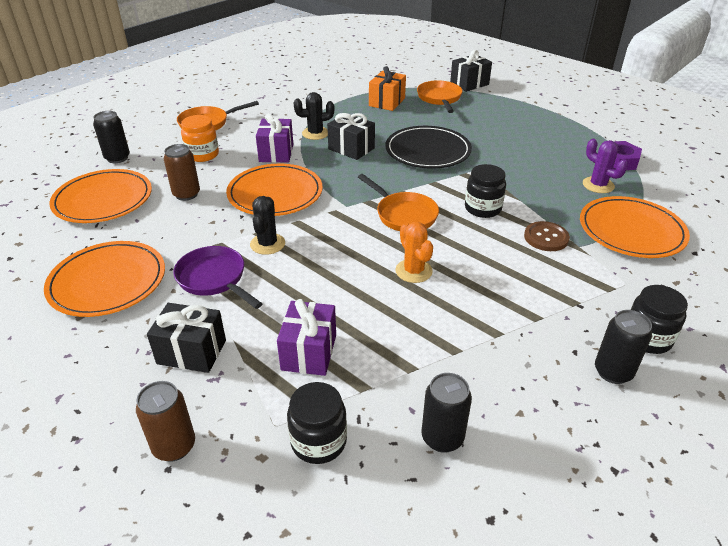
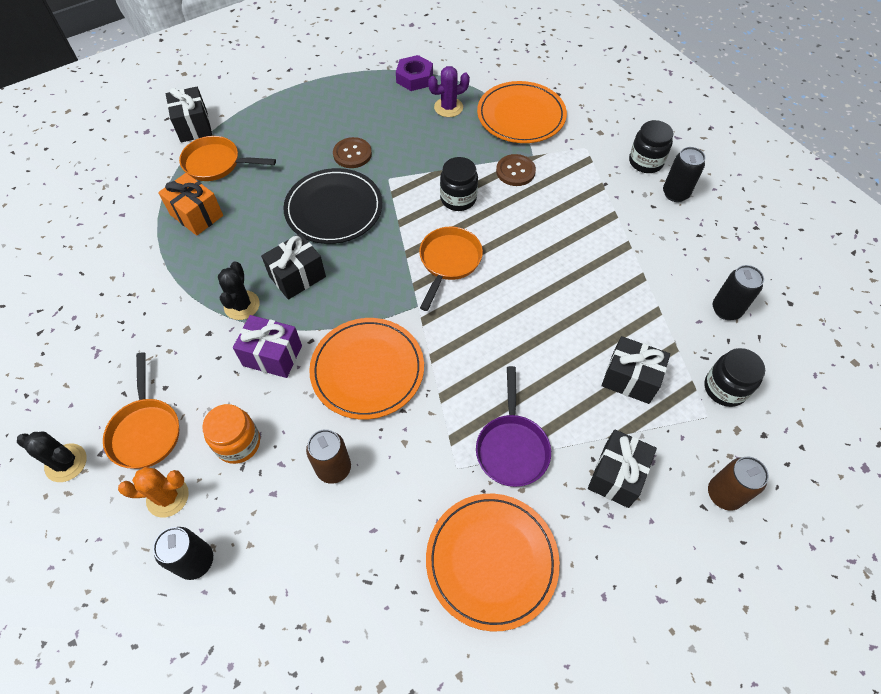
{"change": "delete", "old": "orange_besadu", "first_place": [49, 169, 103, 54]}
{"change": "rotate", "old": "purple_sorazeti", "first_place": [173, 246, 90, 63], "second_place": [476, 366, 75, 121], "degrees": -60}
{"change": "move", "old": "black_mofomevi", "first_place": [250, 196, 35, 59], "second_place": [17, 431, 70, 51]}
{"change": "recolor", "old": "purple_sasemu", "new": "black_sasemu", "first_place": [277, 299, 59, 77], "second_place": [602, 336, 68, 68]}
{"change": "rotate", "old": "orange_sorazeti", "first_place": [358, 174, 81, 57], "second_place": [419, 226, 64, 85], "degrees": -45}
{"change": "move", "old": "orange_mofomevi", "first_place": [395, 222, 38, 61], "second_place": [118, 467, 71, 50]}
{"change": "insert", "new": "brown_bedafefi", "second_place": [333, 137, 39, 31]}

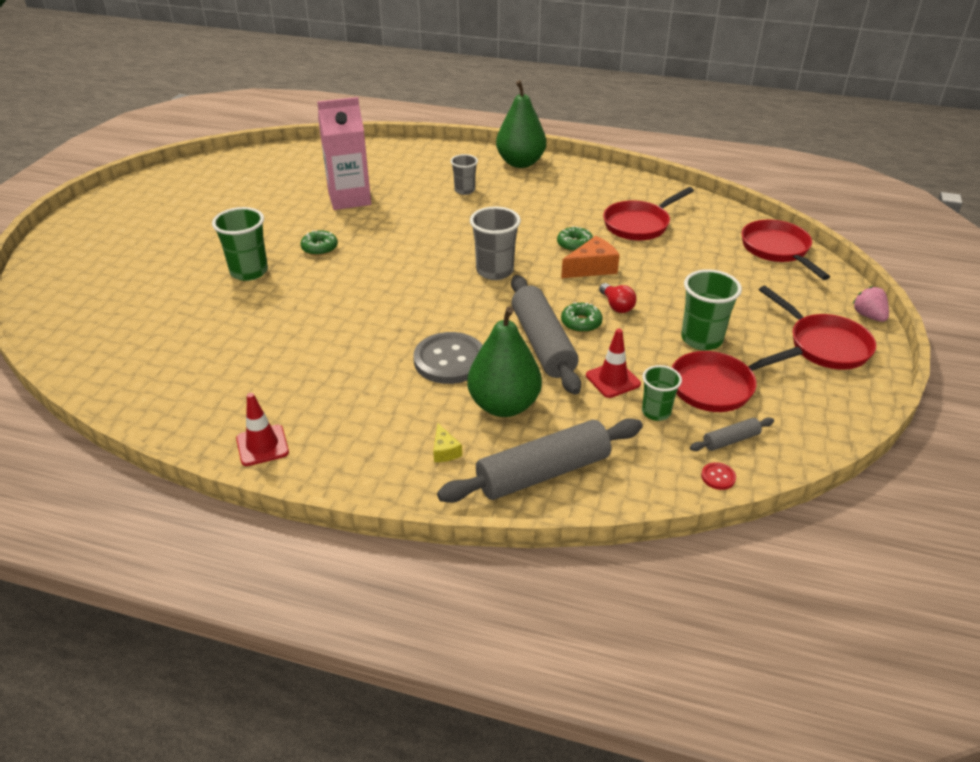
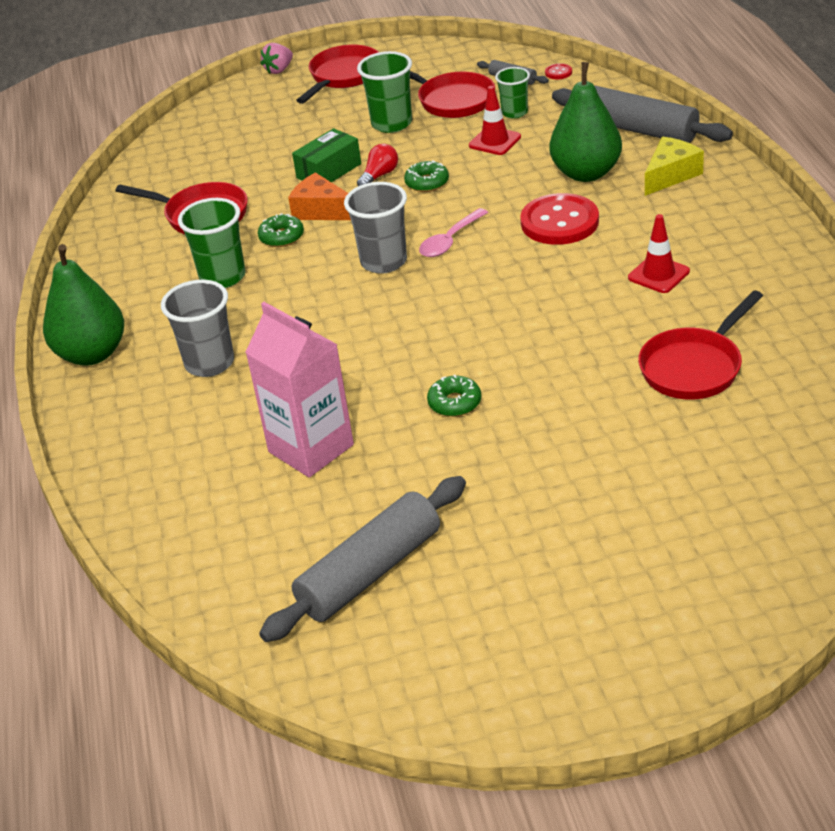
{"change": "move", "old": "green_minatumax", "first_place": [212, 207, 56, 74], "second_place": [178, 198, 68, 90]}
{"change": "move", "old": "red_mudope", "first_place": [236, 393, 53, 73], "second_place": [628, 214, 62, 79]}
{"change": "recolor", "old": "grey_bedafefi", "new": "red_bedafefi", "first_place": [413, 332, 70, 52], "second_place": [520, 193, 79, 52]}
{"change": "resize", "old": "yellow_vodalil", "first_place": [433, 423, 29, 39], "second_place": [645, 137, 59, 59], "factor": 1.83}
{"change": "resize", "old": "grey_minatumax", "first_place": [451, 154, 27, 41], "second_place": [161, 280, 73, 97], "factor": 1.58}
{"change": "move", "old": "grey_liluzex", "first_place": [511, 275, 70, 120], "second_place": [259, 476, 207, 166]}
{"change": "move", "old": "red_sorazeti", "first_place": [742, 220, 88, 60], "second_place": [638, 290, 125, 109]}
{"change": "insert", "new": "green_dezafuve", "second_place": [292, 128, 69, 54]}
{"change": "insert", "new": "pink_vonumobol", "second_place": [419, 208, 69, 49]}

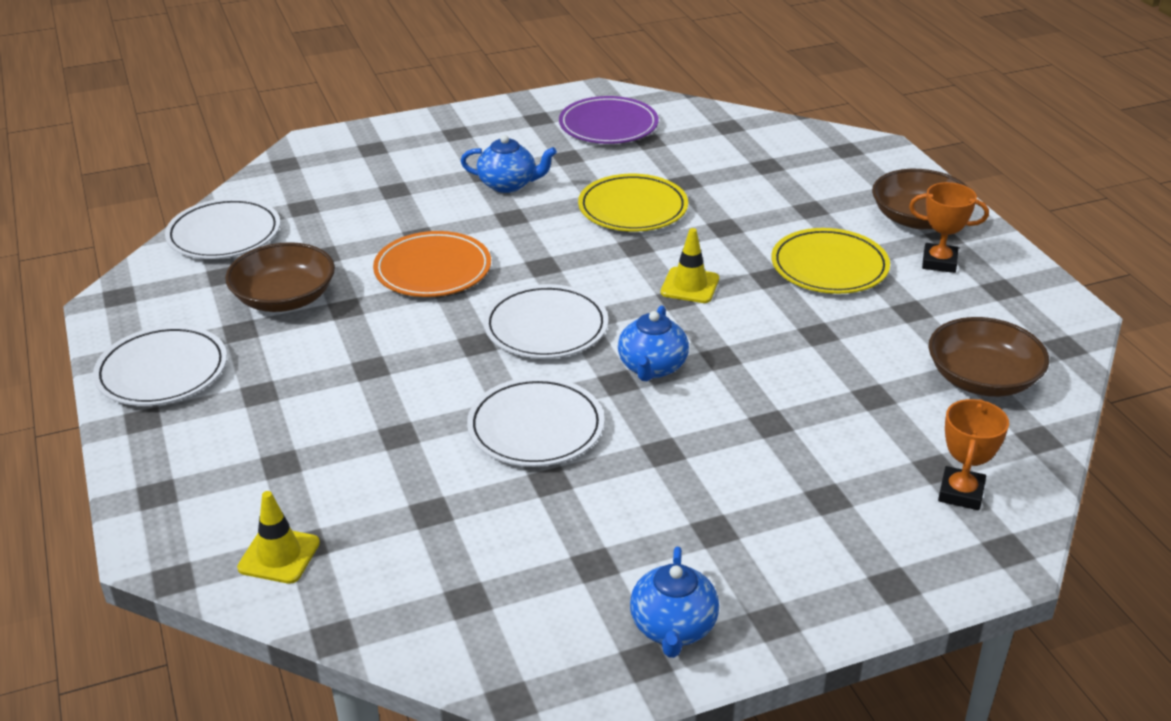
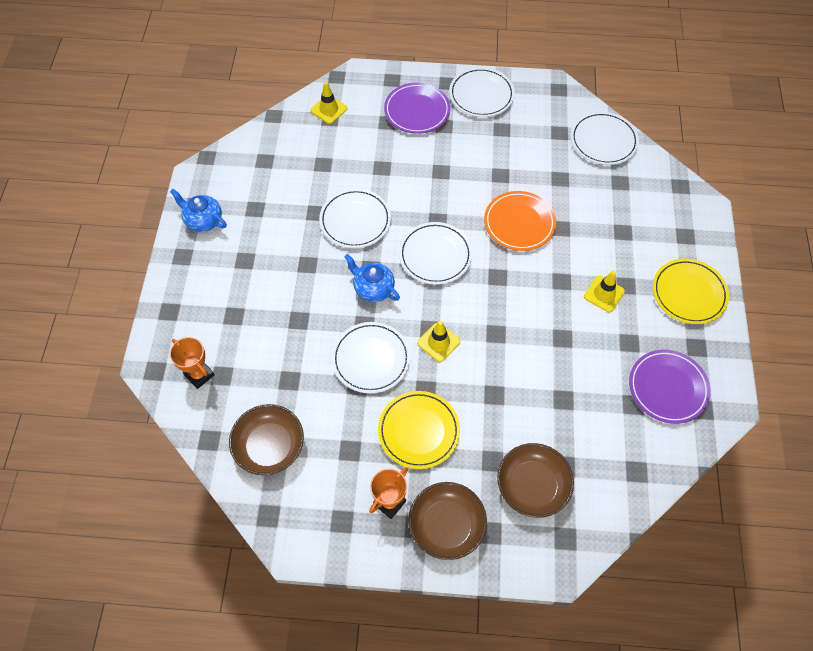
{"change": "move", "old": "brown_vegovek", "first_place": [225, 242, 110, 70], "second_place": [497, 443, 77, 75]}
{"change": "replace", "old": "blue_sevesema", "new": "yellow_mudope", "first_place": [461, 135, 96, 58], "second_place": [584, 271, 41, 41]}
{"change": "move", "old": "yellow_besadu", "first_place": [578, 174, 110, 58], "second_place": [653, 259, 76, 65]}
{"change": "insert", "new": "white_besadu", "second_place": [332, 322, 78, 71]}
{"change": "insert", "new": "purple_besadu", "second_place": [384, 83, 66, 51]}

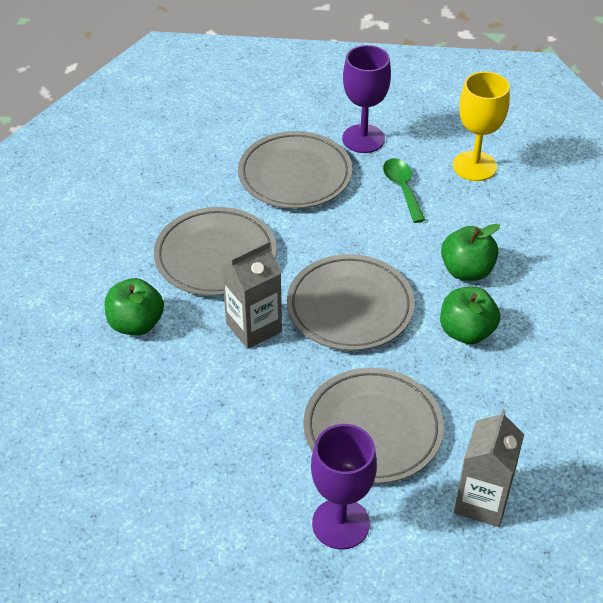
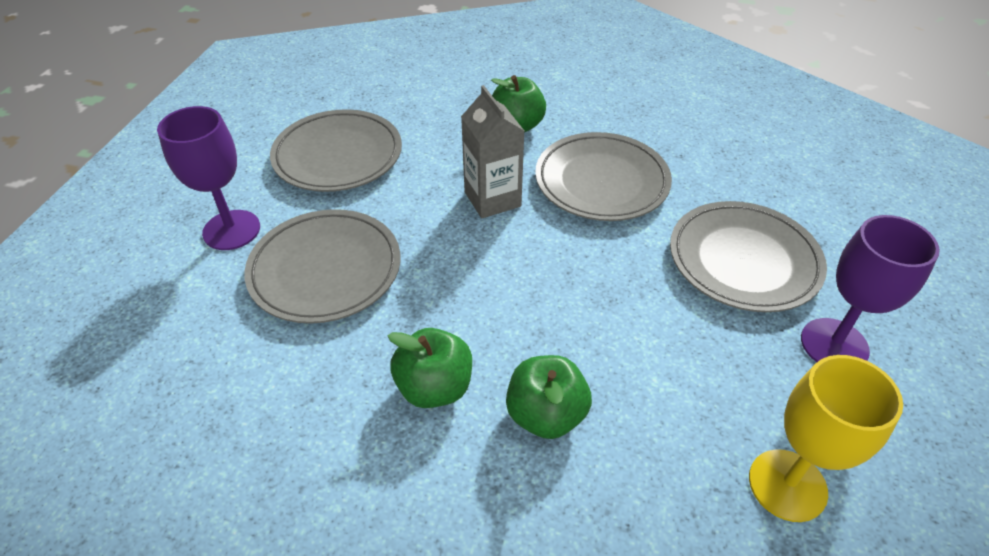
{"change": "move", "old": "grey_besadu", "first_place": [287, 254, 128, 97], "second_place": [270, 109, 132, 83]}
{"change": "delete", "old": "green_vonumobol", "first_place": [383, 158, 42, 65]}
{"change": "delete", "old": "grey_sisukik", "first_place": [454, 409, 70, 118]}

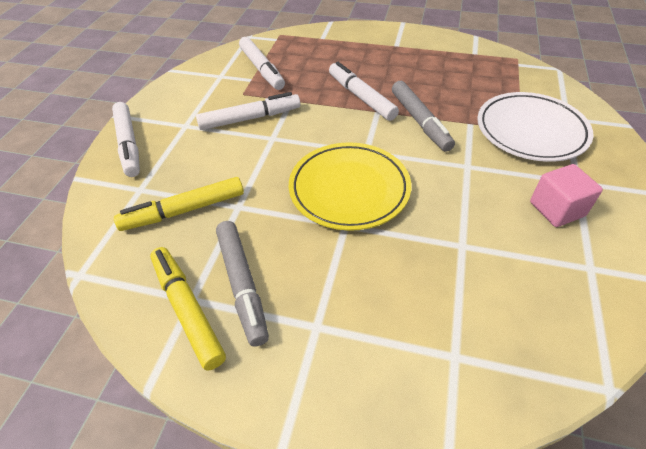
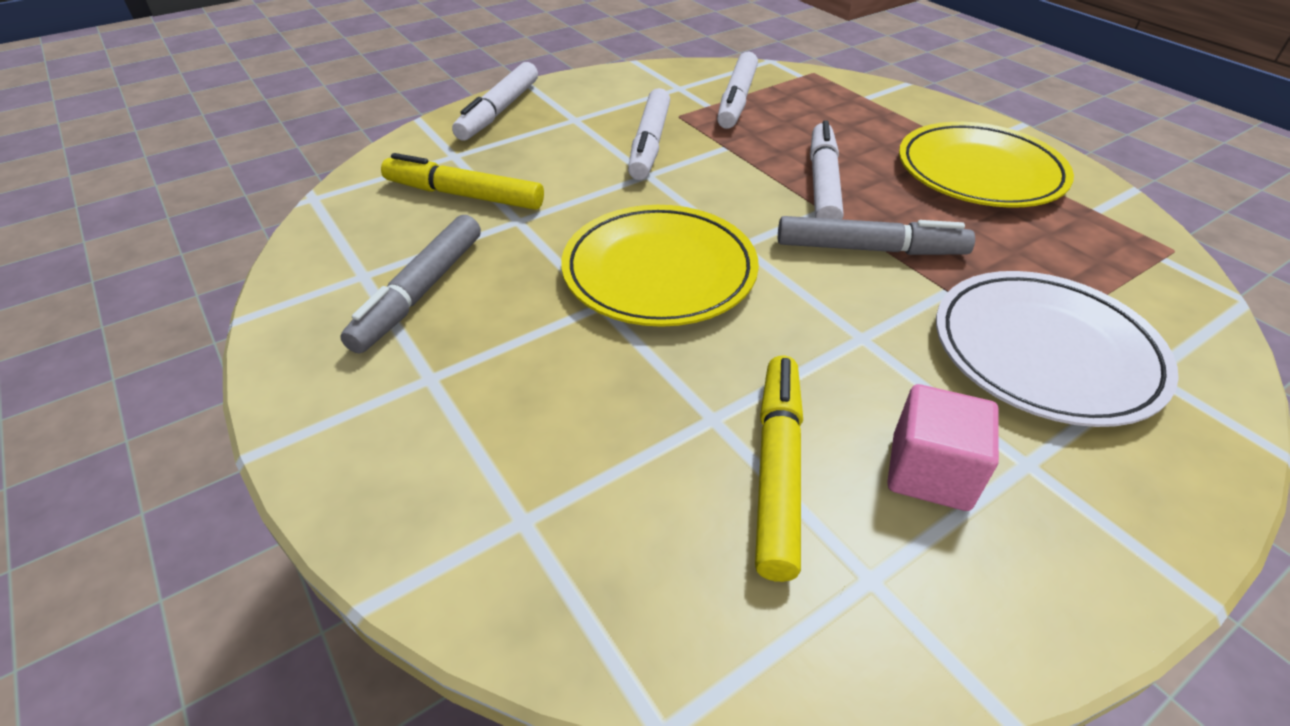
{"change": "move", "old": "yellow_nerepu", "first_place": [150, 247, 76, 123], "second_place": [755, 356, 48, 226]}
{"change": "rotate", "old": "white_nerepu", "first_place": [196, 92, 104, 38], "second_place": [628, 88, 42, 92], "degrees": 75}
{"change": "rotate", "old": "grey_nerepu", "first_place": [392, 81, 63, 71], "second_place": [778, 216, 197, 39], "degrees": -105}
{"change": "insert", "new": "yellow_besadu", "second_place": [899, 122, 175, 86]}

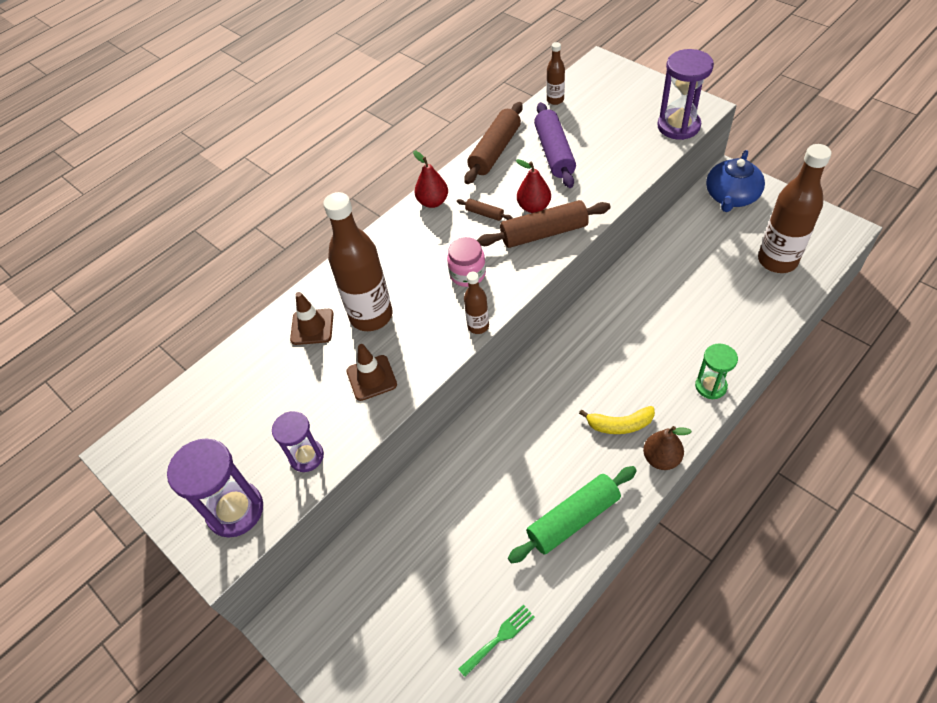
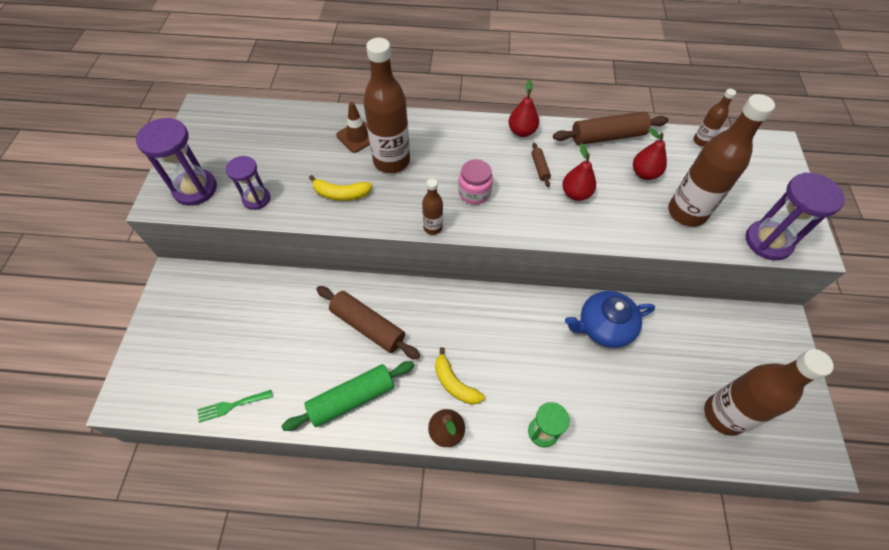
{"change": "replace", "old": "brown_mudope", "new": "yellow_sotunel", "first_place": [346, 344, 51, 57], "second_place": [309, 175, 63, 26]}
{"change": "rotate", "old": "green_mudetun", "first_place": [458, 604, 77, 73], "second_place": [198, 390, 75, 33], "degrees": 150}
{"change": "move", "old": "brown_liluzex", "first_place": [477, 200, 134, 48], "second_place": [316, 286, 104, 73]}
{"change": "rotate", "old": "green_liluzex", "first_place": [508, 466, 129, 98], "second_place": [282, 361, 132, 70], "degrees": -45}
{"change": "replace", "old": "purple_liluzex", "new": "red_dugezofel", "first_place": [534, 102, 42, 86], "second_place": [633, 127, 34, 53]}
{"change": "move", "old": "blue_sevesema", "first_place": [706, 150, 59, 62], "second_place": [565, 291, 90, 57]}
{"change": "insert", "new": "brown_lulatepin", "second_place": [668, 94, 107, 133]}

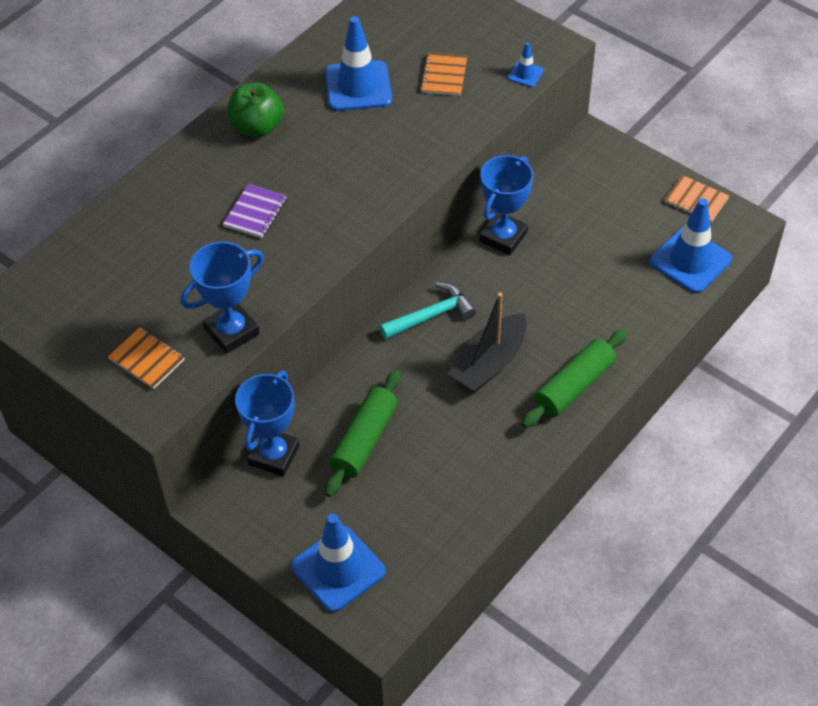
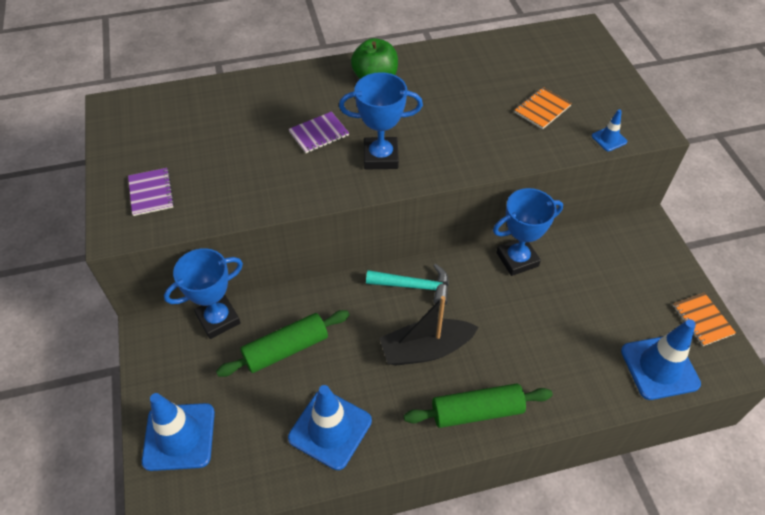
{"change": "recolor", "old": "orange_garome", "new": "purple_garome", "first_place": [108, 327, 77, 62], "second_place": [128, 168, 46, 48]}
{"change": "move", "old": "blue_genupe", "first_place": [181, 241, 83, 113], "second_place": [339, 72, 84, 98]}
{"change": "move", "old": "blue_mudope", "first_place": [325, 16, 67, 95], "second_place": [288, 385, 84, 85]}

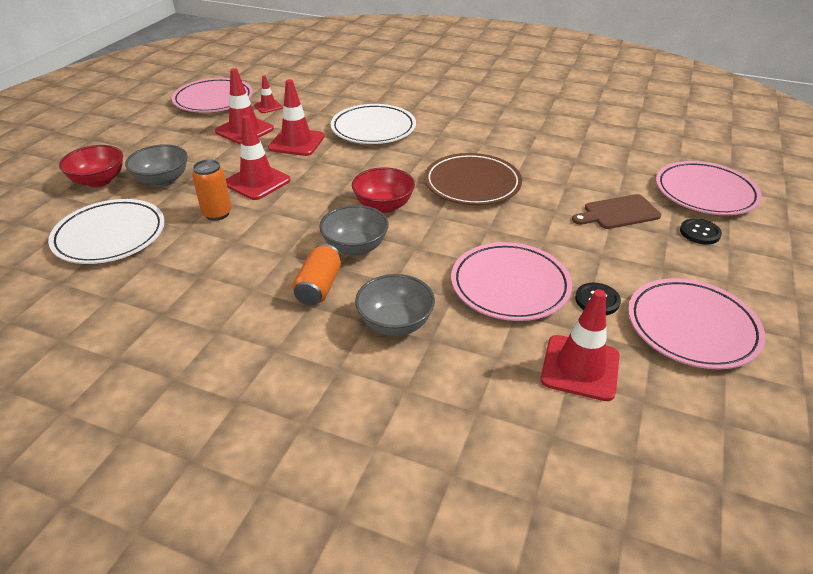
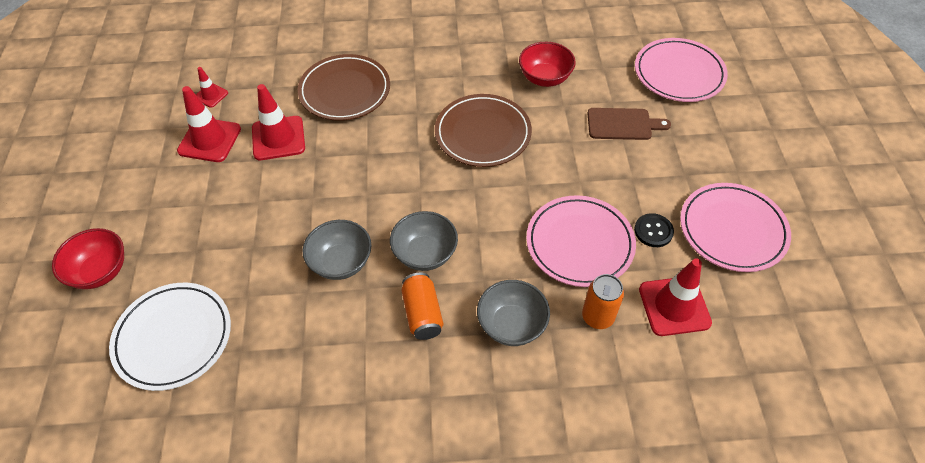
{"change": "move", "old": "grey_vegovek", "first_place": [125, 144, 63, 43], "second_place": [303, 220, 69, 60]}
{"change": "delete", "old": "pink_besadu", "first_place": [172, 78, 81, 35]}
{"change": "move", "old": "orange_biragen", "first_place": [192, 159, 40, 62], "second_place": [582, 274, 42, 55]}
{"change": "delete", "old": "red_mudope", "first_place": [226, 115, 65, 85]}
{"change": "recolor", "old": "white_besadu", "new": "brown_besadu", "first_place": [331, 104, 85, 40], "second_place": [298, 54, 92, 67]}
{"change": "move", "old": "red_vegovek", "first_place": [352, 167, 63, 46], "second_place": [519, 42, 57, 45]}
{"change": "rotate", "old": "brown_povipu", "first_place": [572, 194, 89, 35], "second_place": [587, 108, 84, 32], "degrees": -135}
{"change": "delete", "old": "black_bedafefi", "first_place": [680, 218, 42, 27]}

